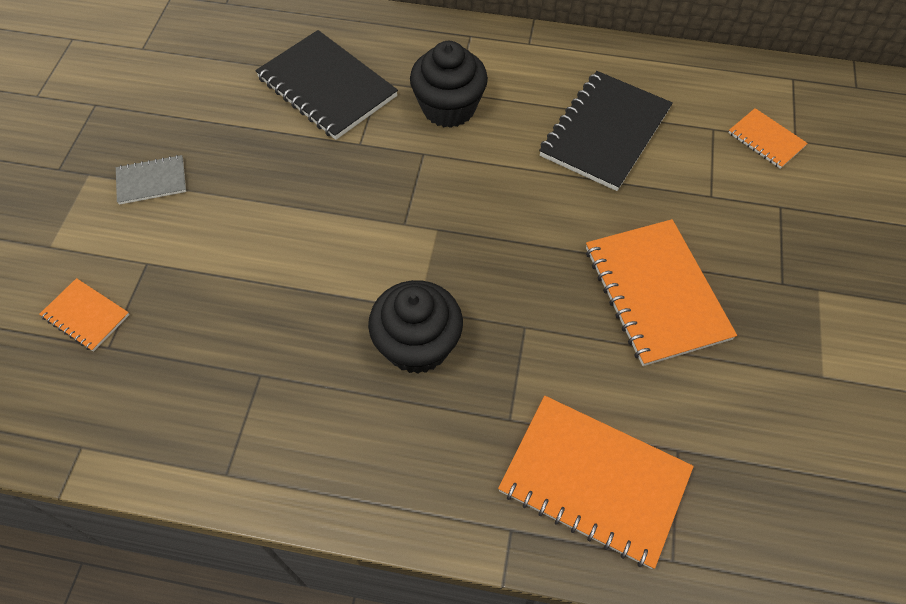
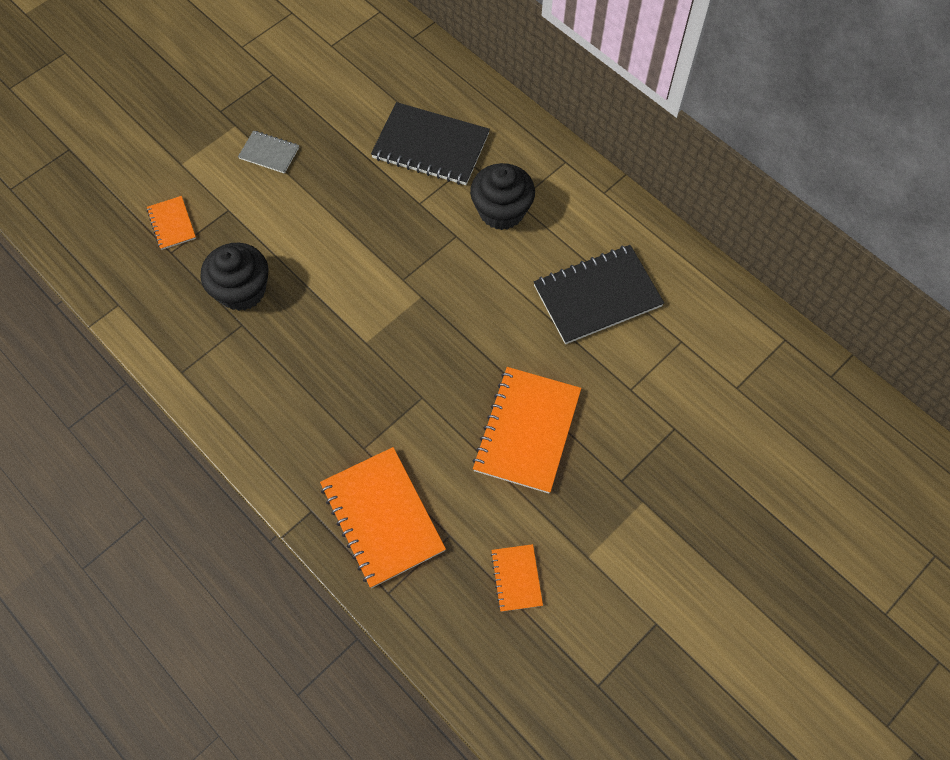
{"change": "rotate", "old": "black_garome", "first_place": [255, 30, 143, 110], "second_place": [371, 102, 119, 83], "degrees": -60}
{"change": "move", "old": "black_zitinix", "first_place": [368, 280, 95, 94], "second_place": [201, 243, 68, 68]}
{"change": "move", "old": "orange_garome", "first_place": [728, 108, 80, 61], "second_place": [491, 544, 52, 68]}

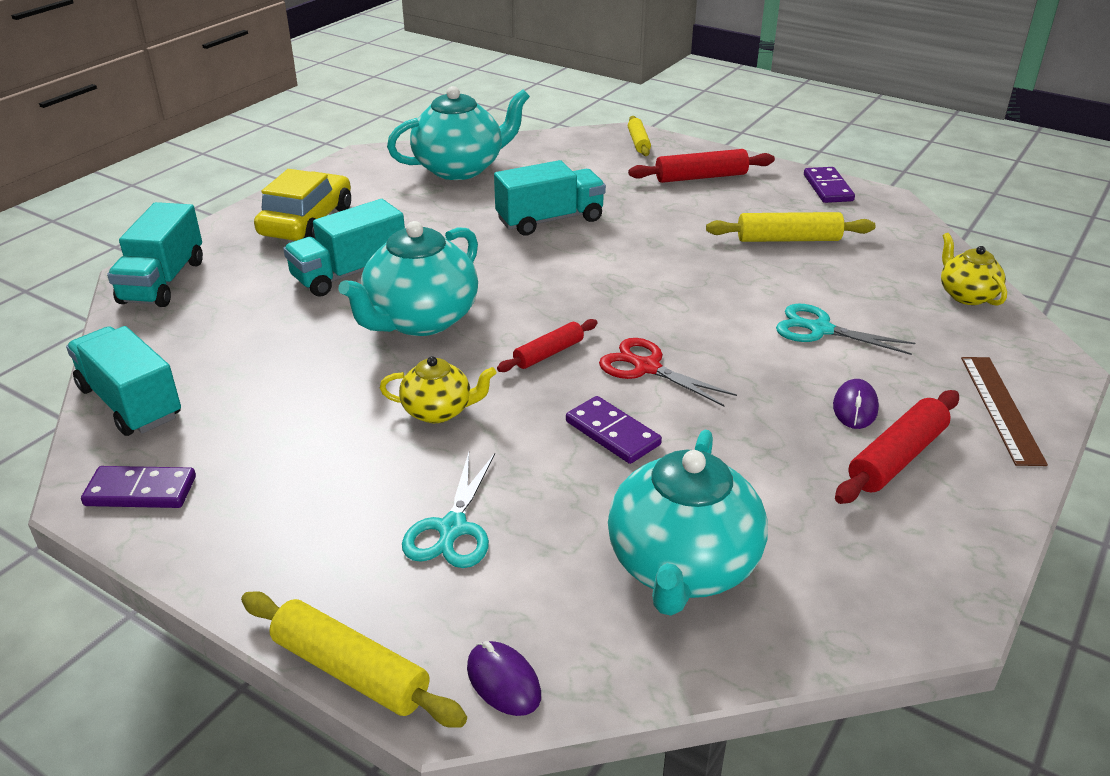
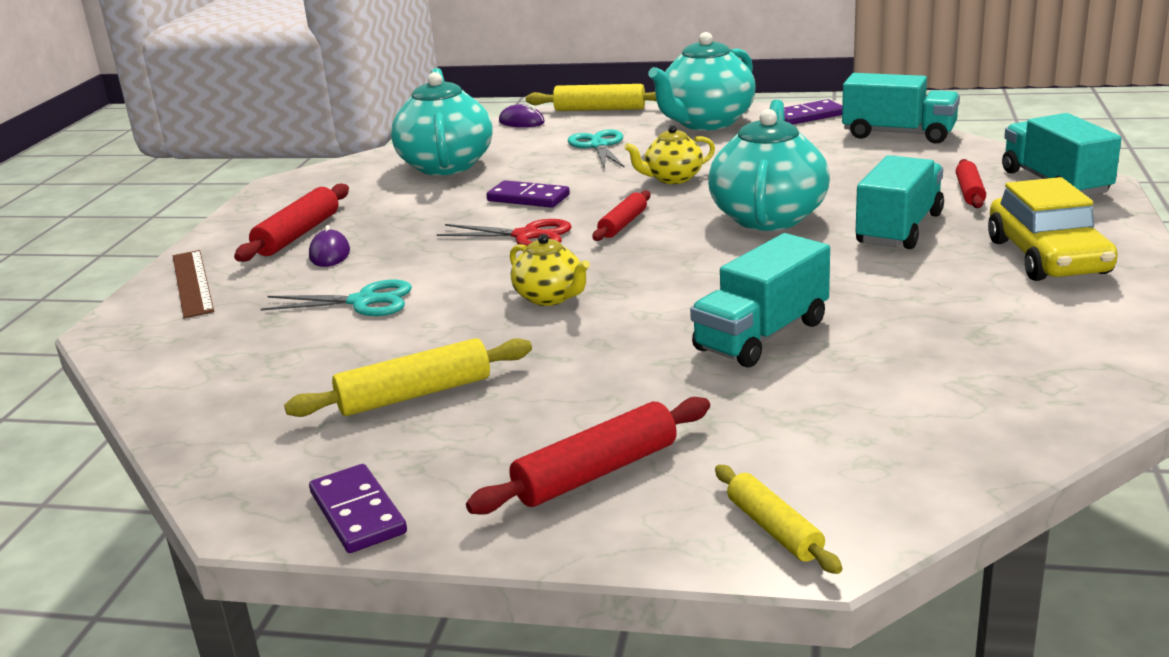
{"change": "move", "old": "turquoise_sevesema", "first_place": [387, 86, 143, 94], "second_place": [648, 32, 108, 98]}
{"change": "move", "old": "yellow_sevesema", "first_place": [941, 233, 66, 73], "second_place": [510, 234, 80, 72]}
{"change": "insert", "new": "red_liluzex", "second_place": [956, 159, 30, 49]}

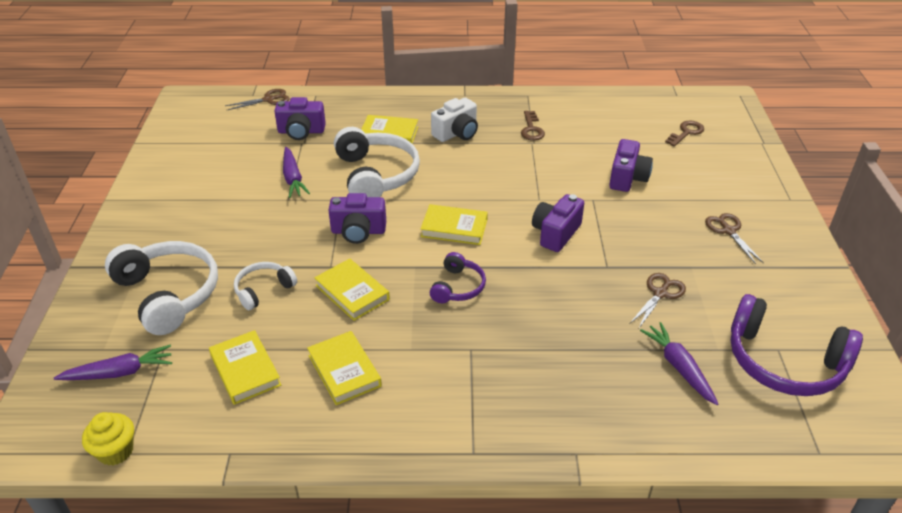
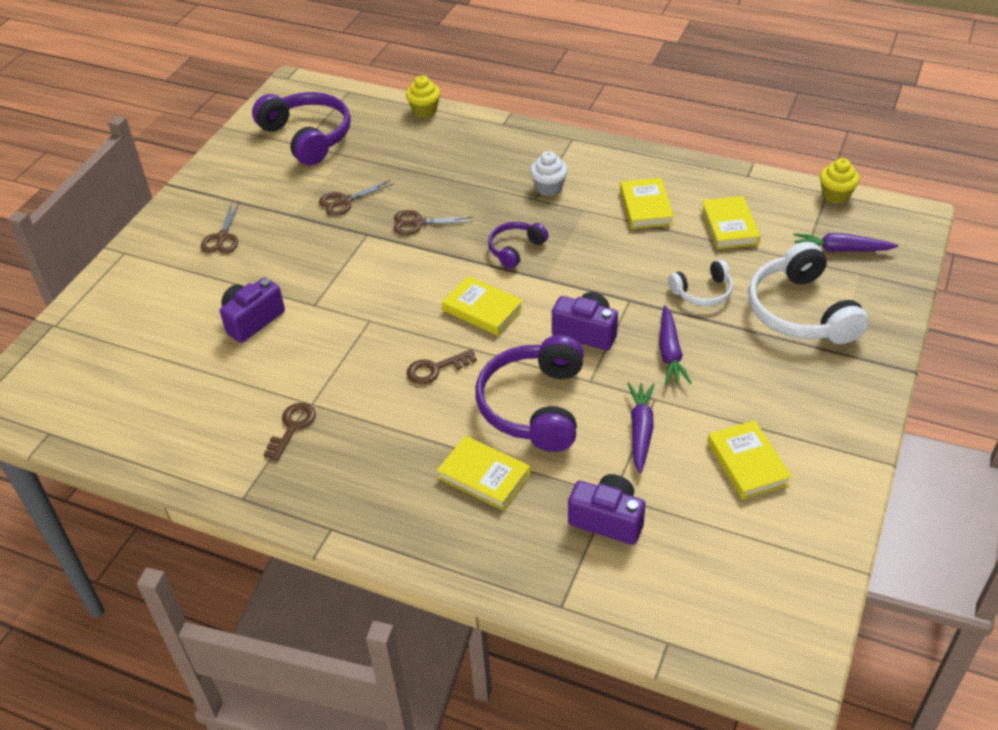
{"change": "move", "old": "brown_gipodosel", "first_place": [225, 89, 64, 21], "second_place": [393, 210, 80, 25]}
{"change": "move", "old": "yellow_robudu", "first_place": [314, 258, 76, 63], "second_place": [708, 420, 84, 80]}
{"change": "recolor", "old": "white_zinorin", "new": "purple_zinorin", "first_place": [334, 127, 86, 70], "second_place": [476, 335, 108, 117]}
{"change": "delete", "old": "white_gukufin", "first_place": [431, 98, 47, 44]}
{"change": "delete", "old": "purple_gukufin", "first_place": [532, 194, 52, 58]}
{"change": "move", "old": "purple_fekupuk", "first_place": [640, 322, 78, 83], "second_place": [659, 305, 33, 80]}
{"change": "move", "old": "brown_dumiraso", "first_place": [665, 121, 39, 26], "second_place": [407, 349, 70, 36]}
{"change": "insert", "new": "yellow_zitinix", "second_place": [406, 75, 35, 43]}
{"change": "insert", "new": "white_zitinix", "second_place": [530, 151, 38, 45]}

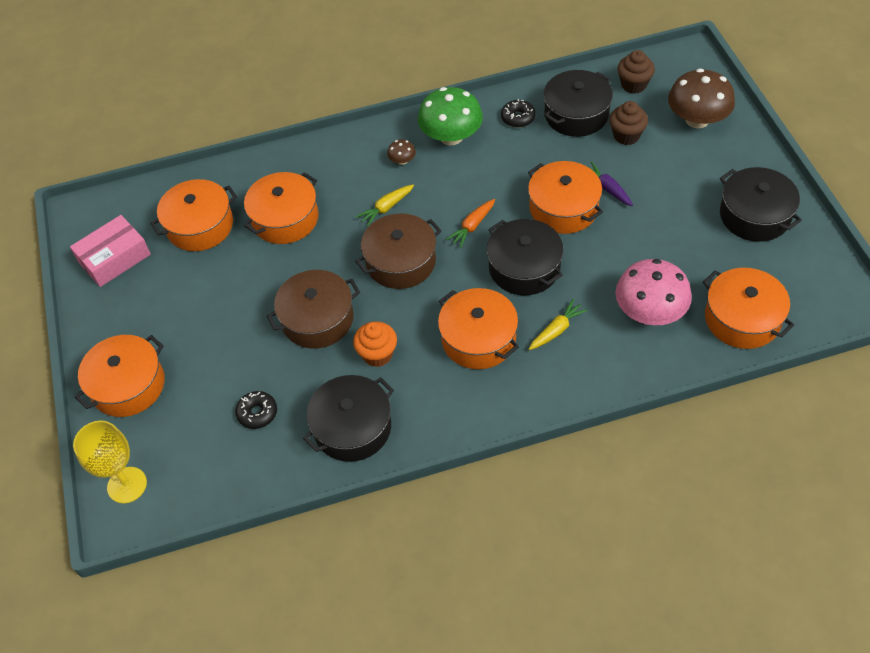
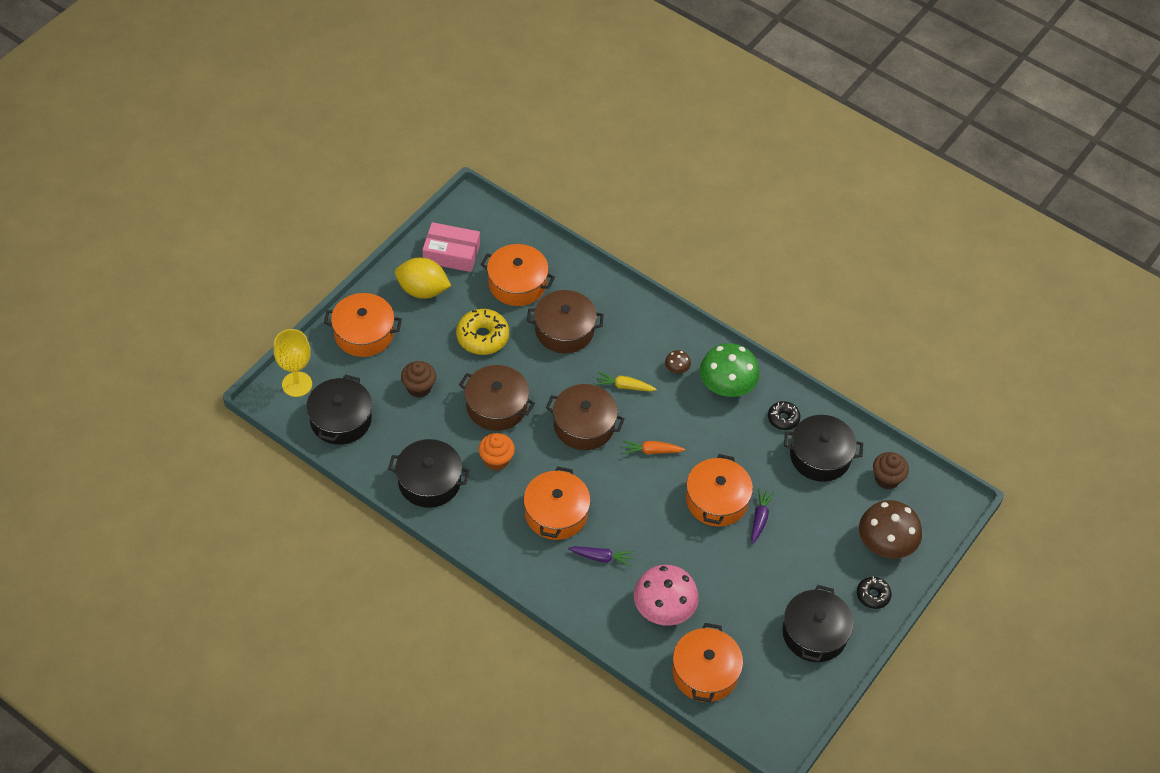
{"change": "move", "old": "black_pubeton", "first_place": [235, 391, 42, 38], "second_place": [857, 576, 35, 33]}
{"change": "recolor", "old": "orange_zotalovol", "new": "brown_zotalovol", "first_place": [244, 172, 75, 72], "second_place": [527, 290, 76, 63]}
{"change": "move", "old": "black_zotalovol", "first_place": [487, 219, 77, 76], "second_place": [306, 374, 66, 71]}
{"change": "recolor", "old": "yellow_fekupuk", "new": "purple_fekupuk", "first_place": [529, 299, 59, 51], "second_place": [568, 546, 65, 21]}
{"change": "move", "old": "brown_zitinix", "first_place": [609, 101, 39, 44], "second_place": [401, 361, 35, 37]}
{"change": "insert", "new": "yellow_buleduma", "second_place": [395, 257, 56, 42]}
{"change": "insert", "new": "yellow_pubeton", "second_place": [456, 309, 53, 46]}

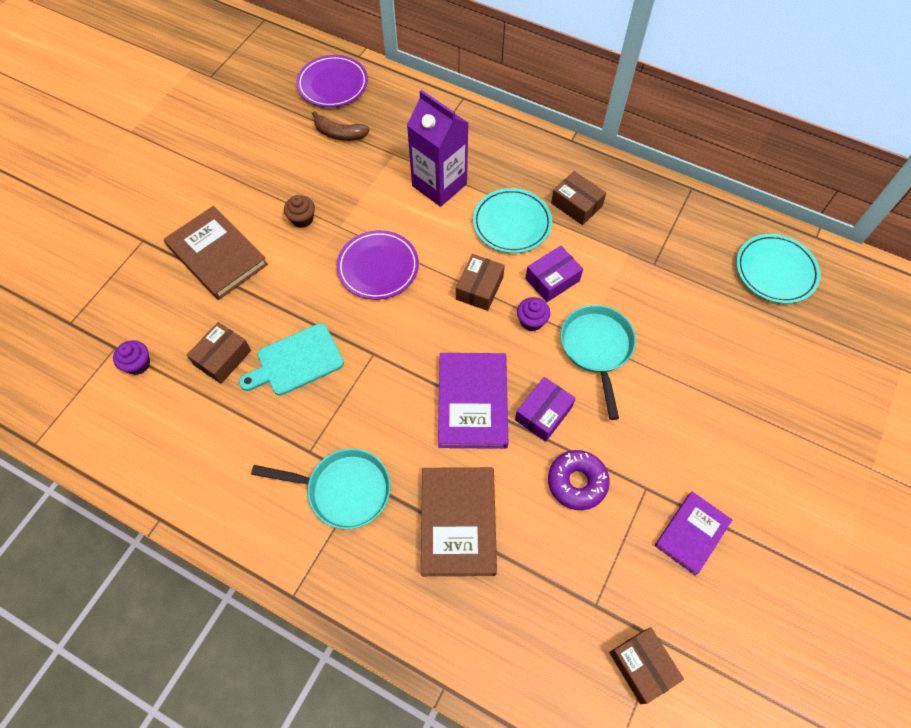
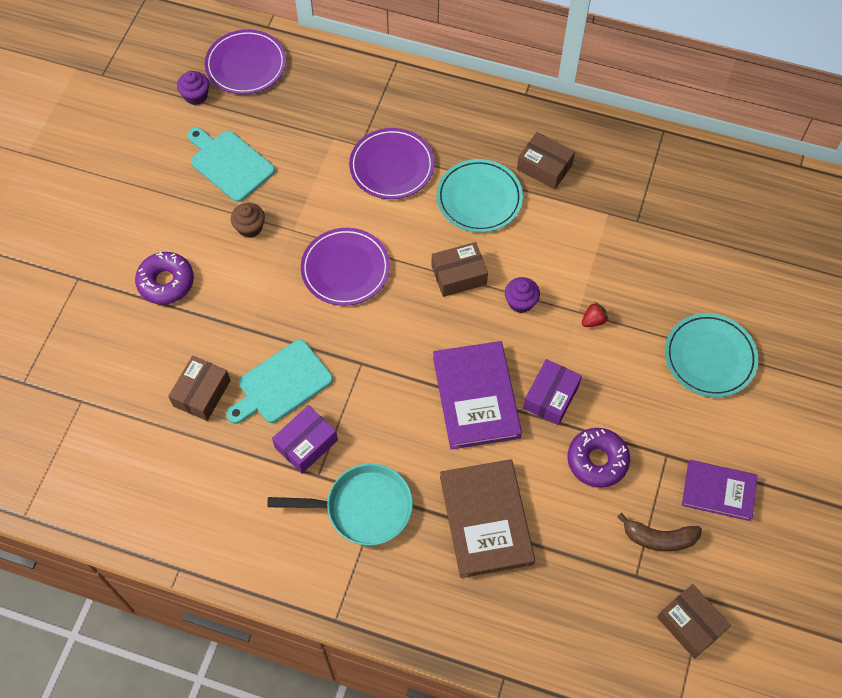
{"change": "move", "old": "purple_zitinix", "first_place": [113, 340, 37, 35], "second_place": [177, 71, 32, 34]}
{"change": "replace", "old": "brown_robudu", "new": "purple_pubeton", "first_place": [164, 206, 104, 94], "second_place": [135, 252, 59, 53]}
{"change": "move", "old": "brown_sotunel", "first_place": [312, 111, 58, 30], "second_place": [617, 513, 85, 39]}
{"change": "replace", "old": "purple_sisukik", "new": "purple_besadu", "first_place": [407, 90, 61, 117], "second_place": [349, 128, 86, 71]}
{"change": "rotate", "old": "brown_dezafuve", "first_place": [456, 254, 49, 57], "second_place": [432, 242, 56, 55], "degrees": 60}
{"change": "move", "old": "purple_dezafuve", "first_place": [525, 246, 58, 56], "second_place": [272, 405, 66, 69]}
{"change": "replace", "old": "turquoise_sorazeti", "new": "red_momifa", "first_place": [561, 305, 75, 115], "second_place": [582, 302, 26, 25]}
{"change": "rotate", "old": "purple_robudu", "first_place": [655, 492, 77, 84], "second_place": [682, 460, 76, 61], "degrees": 75}
{"change": "move", "old": "turquoise_besadu", "first_place": [736, 234, 85, 70], "second_place": [665, 313, 93, 84]}
{"change": "insert", "new": "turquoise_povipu", "second_place": [187, 127, 88, 75]}

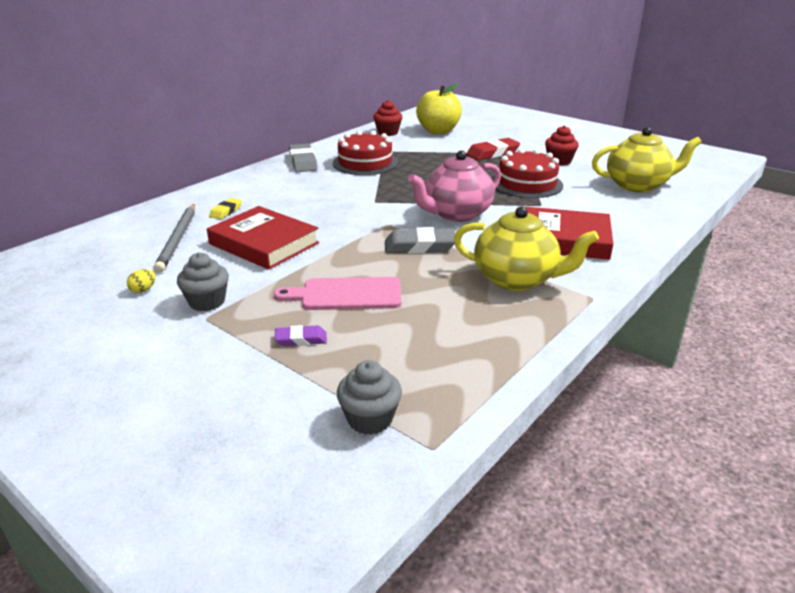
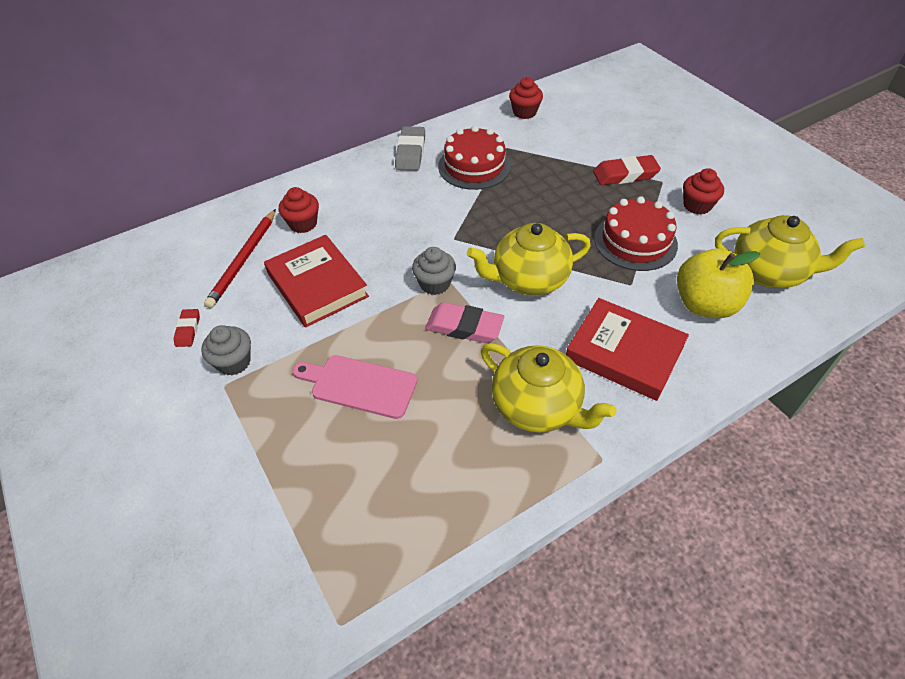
{"change": "replace", "old": "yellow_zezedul", "new": "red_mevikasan", "first_place": [127, 269, 29, 24], "second_place": [174, 309, 26, 38]}
{"change": "recolor", "old": "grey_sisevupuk", "new": "red_sisevupuk", "first_place": [154, 204, 41, 69], "second_place": [204, 209, 72, 99]}
{"change": "replace", "old": "yellow_mevikasan", "new": "red_zitinix", "first_place": [209, 198, 33, 21], "second_place": [279, 187, 40, 46]}
{"change": "delete", "old": "purple_mevikasan", "first_place": [274, 325, 53, 21]}
{"change": "move", "old": "grey_zitinix", "first_place": [337, 360, 65, 75], "second_place": [412, 247, 44, 48]}
{"change": "recolor", "old": "grey_mevikasan", "new": "pink_mevikasan", "first_place": [385, 227, 70, 27], "second_place": [425, 302, 79, 41]}
{"change": "recolor", "old": "pink_sevesema", "new": "yellow_sevesema", "first_place": [408, 151, 93, 71], "second_place": [467, 223, 124, 73]}
{"change": "move", "old": "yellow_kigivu", "first_place": [416, 84, 46, 50], "second_place": [677, 248, 83, 70]}

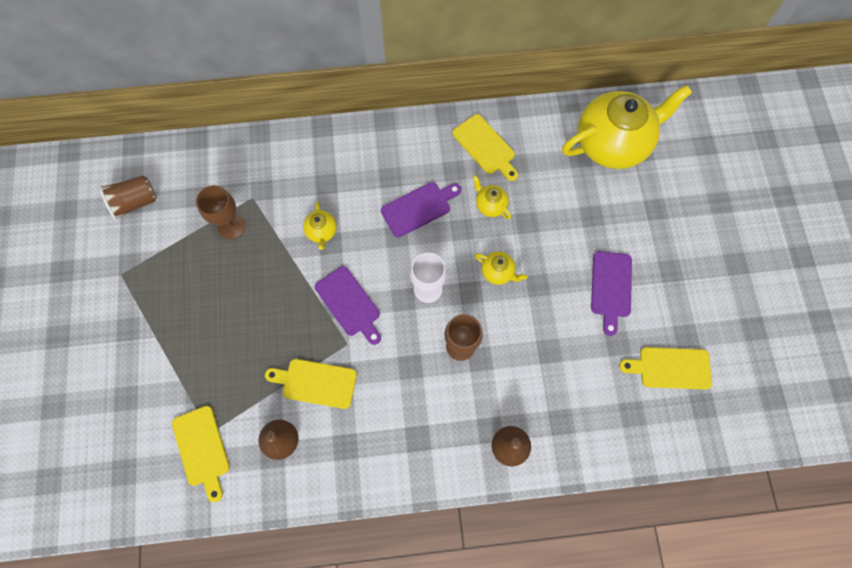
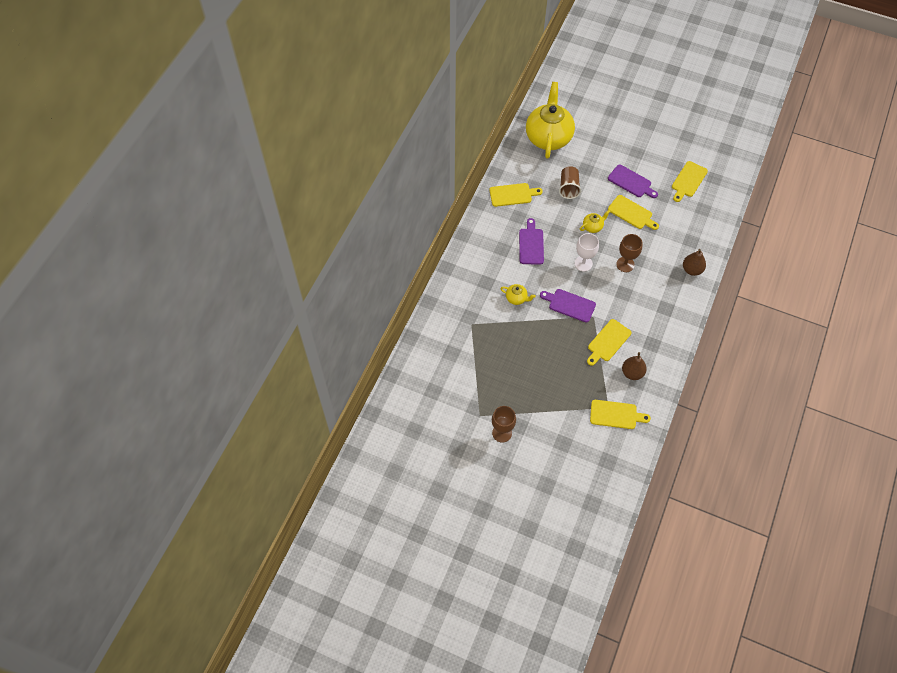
{"change": "move", "old": "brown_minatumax", "first_place": [99, 175, 58, 45], "second_place": [559, 166, 22, 33]}
{"change": "move", "old": "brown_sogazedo", "first_place": [196, 185, 49, 54], "second_place": [492, 406, 24, 37]}
{"change": "rotate", "old": "purple_povipu", "first_place": [315, 266, 66, 79], "second_place": [540, 289, 56, 34], "degrees": -150}
{"change": "delete", "old": "yellow_sevesema", "first_place": [473, 175, 38, 44]}
{"change": "insert", "new": "yellow_povipu", "second_place": [608, 195, 51, 35]}

